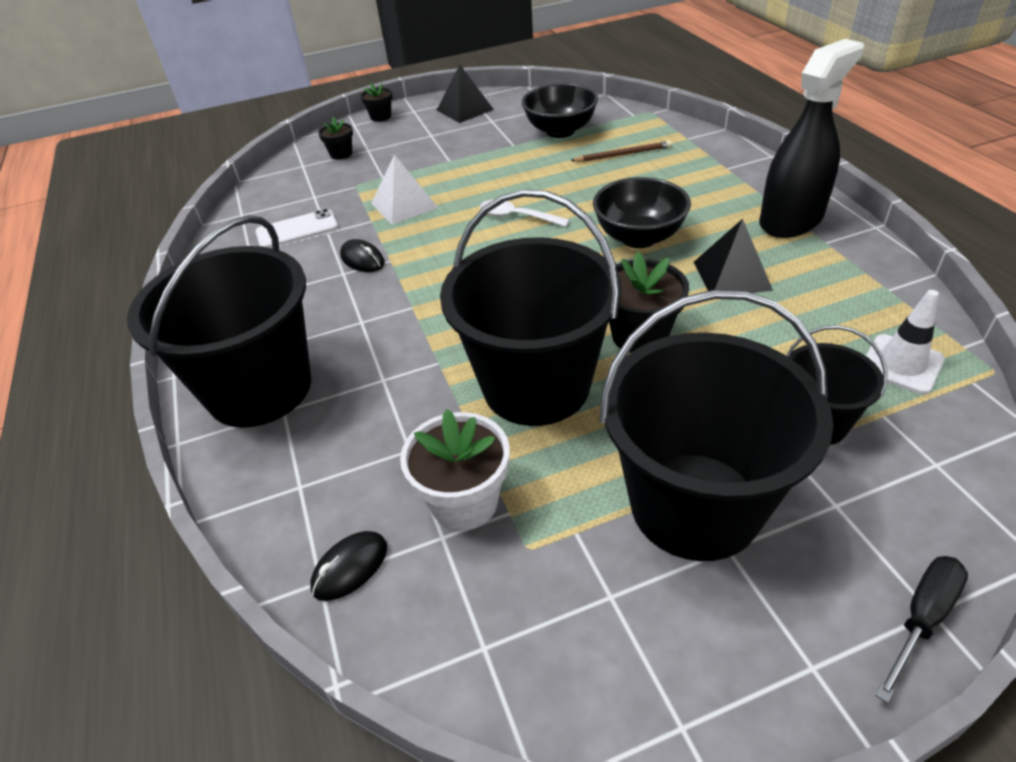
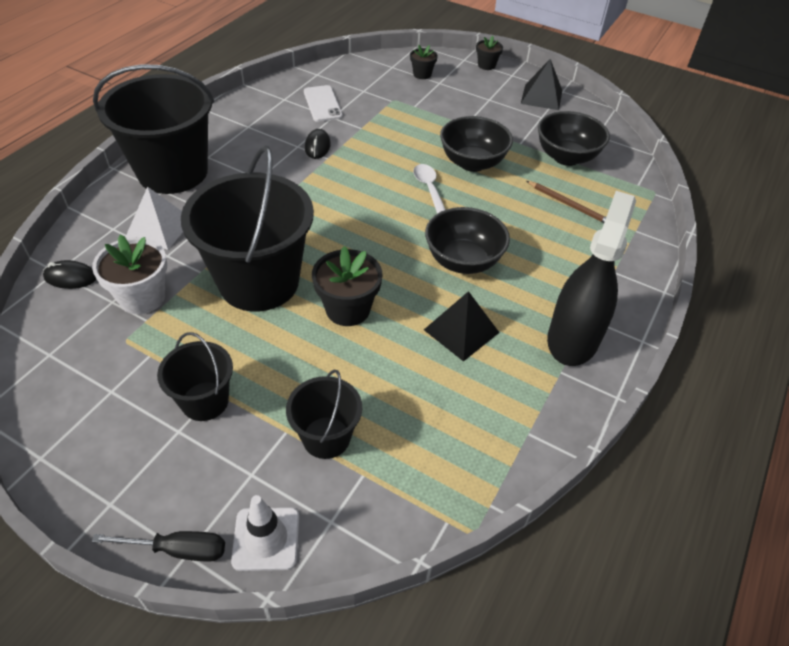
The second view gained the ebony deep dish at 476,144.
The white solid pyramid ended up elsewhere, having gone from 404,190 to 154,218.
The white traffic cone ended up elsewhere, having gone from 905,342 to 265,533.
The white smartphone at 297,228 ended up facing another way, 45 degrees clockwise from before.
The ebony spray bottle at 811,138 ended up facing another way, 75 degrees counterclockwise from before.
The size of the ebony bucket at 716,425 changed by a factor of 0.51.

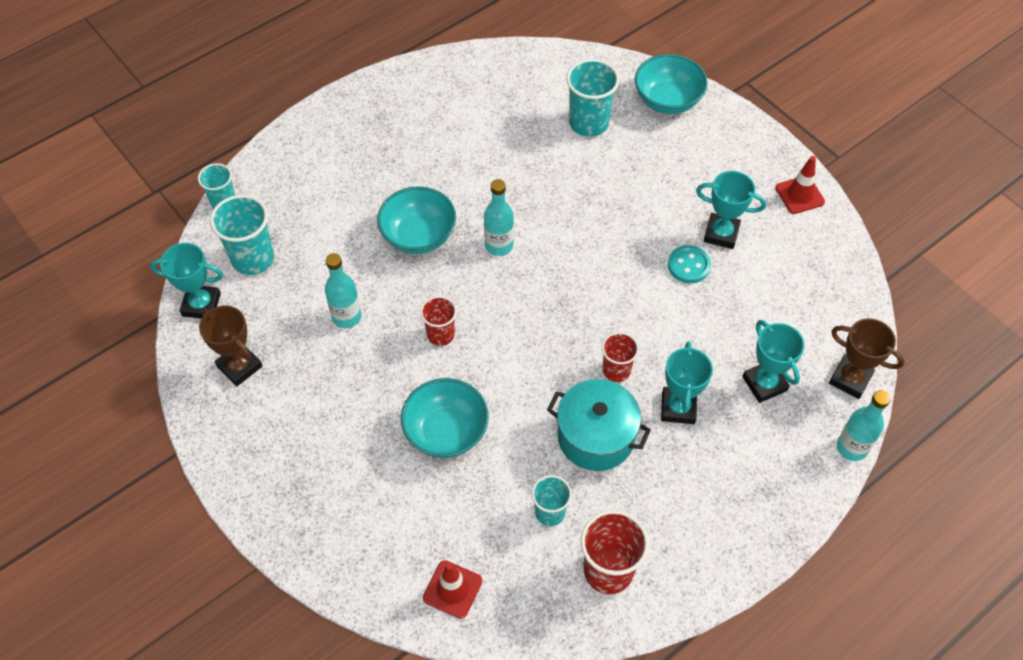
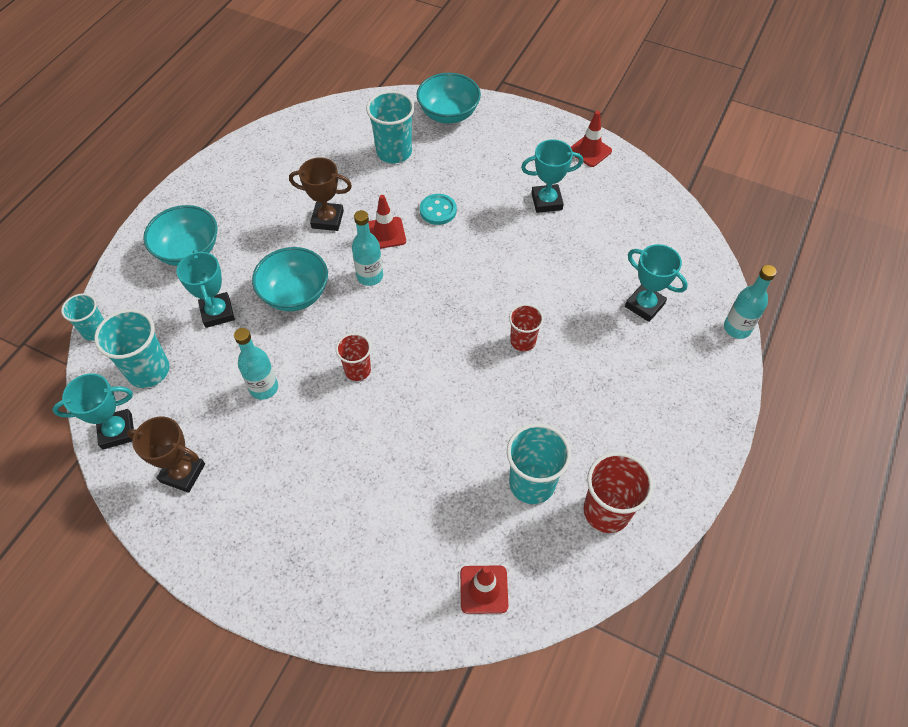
The second view lost the turquoise pot at 599,425.
The second view gained the crimson traffic cone at 387,222.
The turquoise deep dish ended up elsewhere, having gone from 445,418 to 180,235.
The turquoise trophy ended up elsewhere, having gone from 687,382 to 205,289.
The turquoise sewing button ended up elsewhere, having gone from 689,264 to 438,209.
The dark brown trophy ended up elsewhere, having gone from 867,359 to 320,194.
The size of the turquoise cup at 552,500 changed by a factor of 1.62.

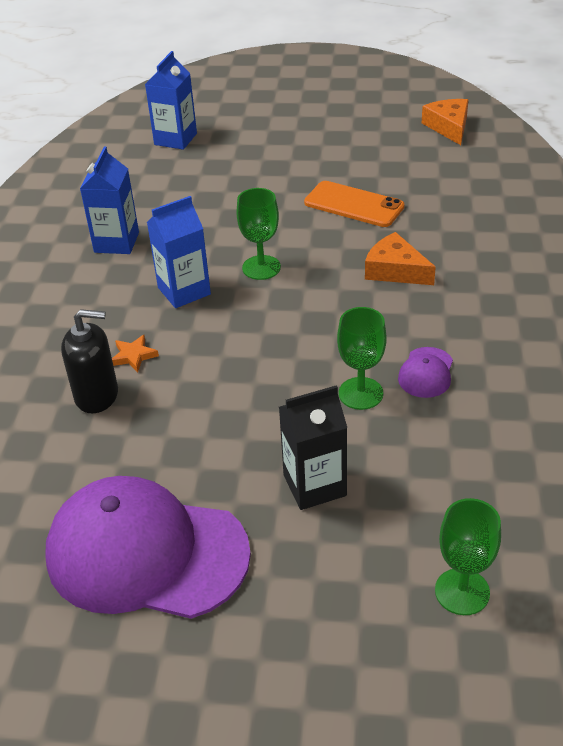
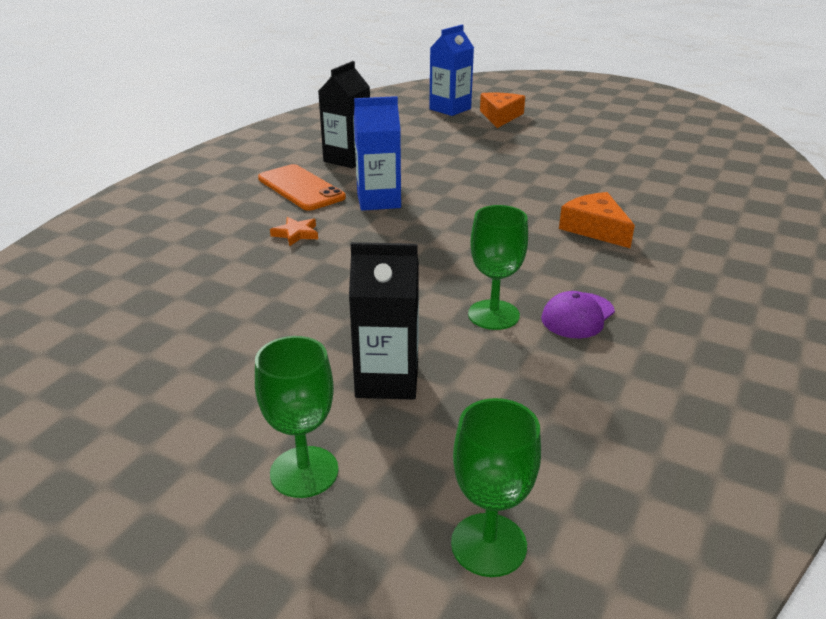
The second view lost the purple peaked cap at 148,547.
The second view lost the ebony pump bottle at 89,361.
The leaf-green goblet ended up elsewhere, having gone from 258,234 to 296,417.
The bright orange smartphone ended up elsewhere, having gone from 354,204 to 302,187.
The bright orange cheese ended up elsewhere, having gone from 445,122 to 502,110.
What was the cobalt juice carton at 109,200 turned into the ebony juice carton at 344,114.

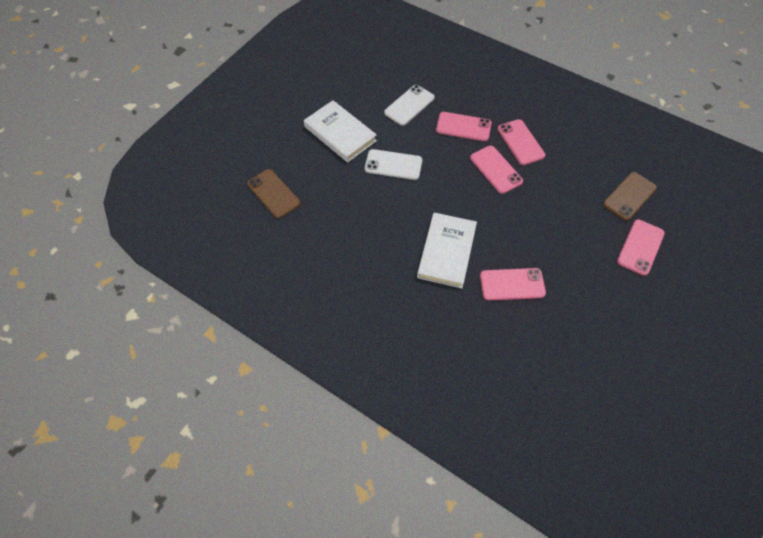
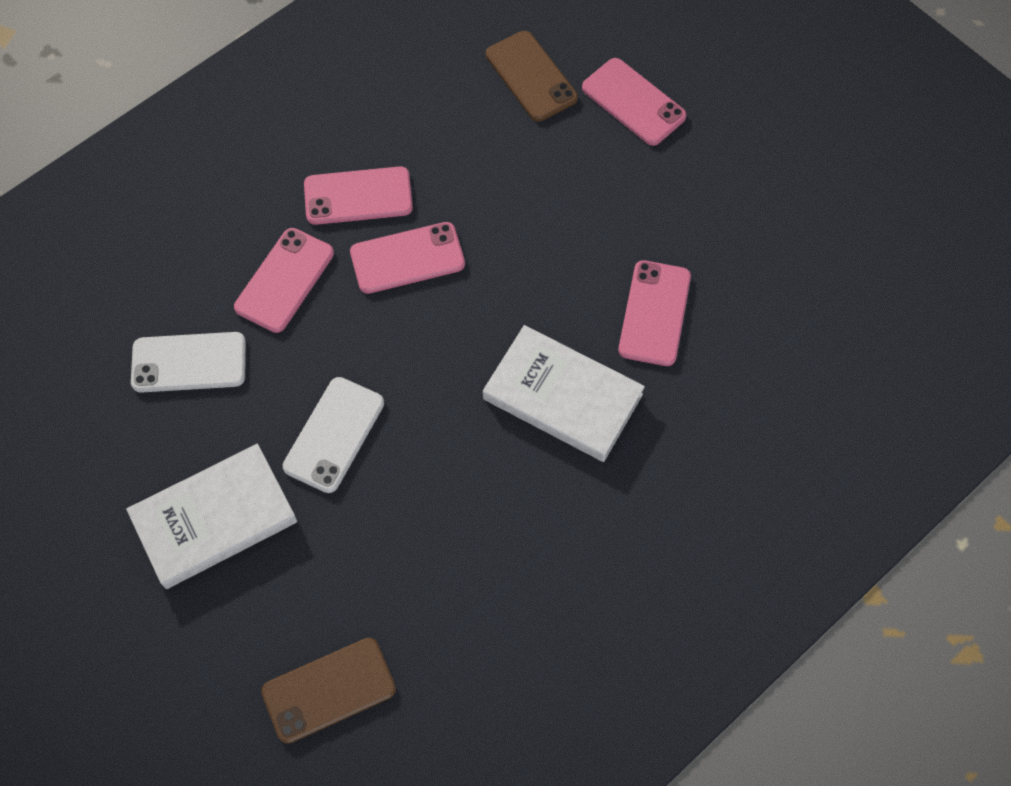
The white smartphone at 409,105 ended up facing another way, 60 degrees counterclockwise from before.

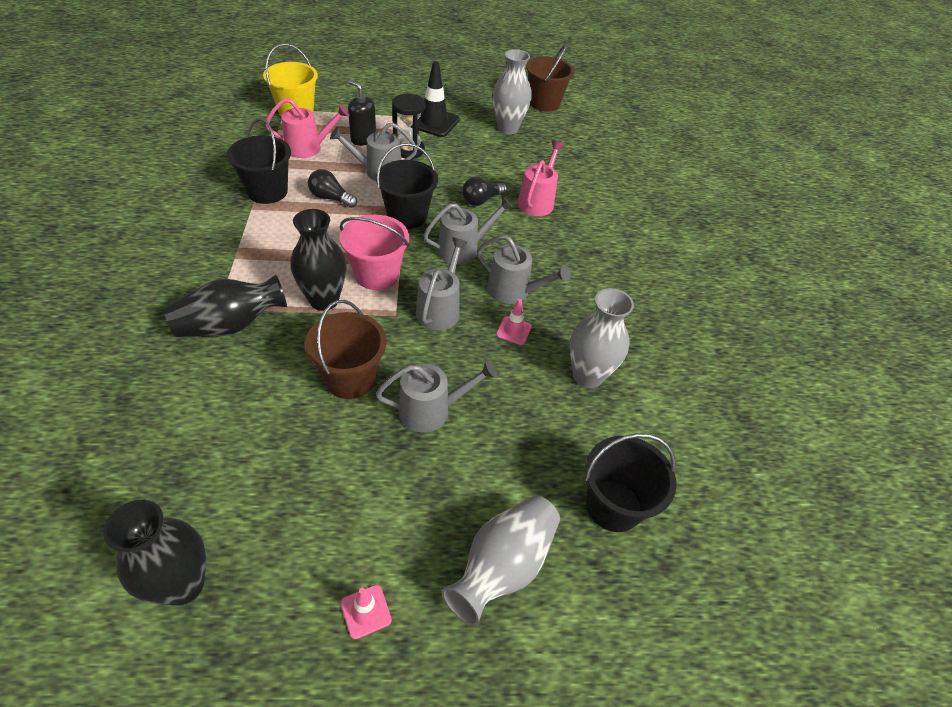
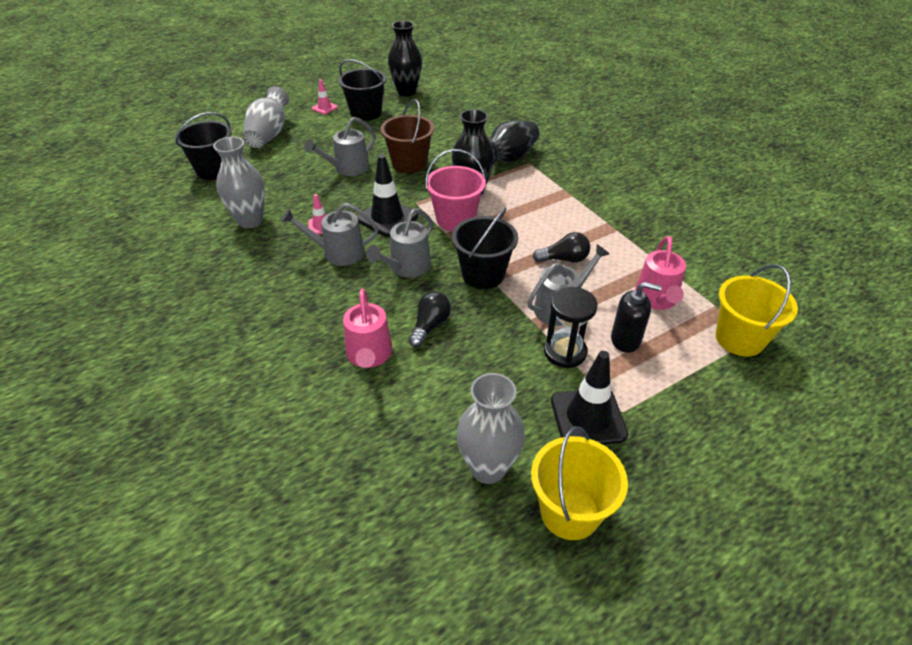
The second view lost the dark brown bucket at 550,78.
The second view gained the bright yellow bucket at 579,483.
The ebony bucket ended up elsewhere, having gone from 259,161 to 362,90.
Where the gray watering can stood at 442,283, the ebony traffic cone came to stand at 387,195.
The rosy watering can at 307,128 ended up facing another way, 45 degrees counterclockwise from before.

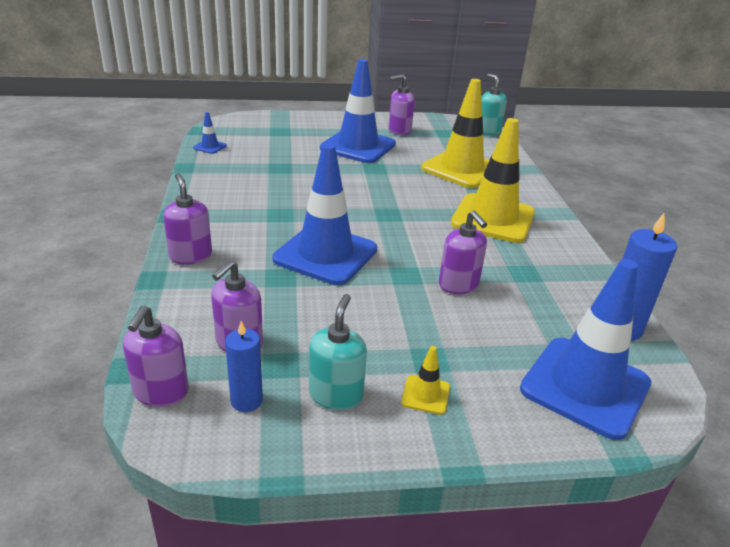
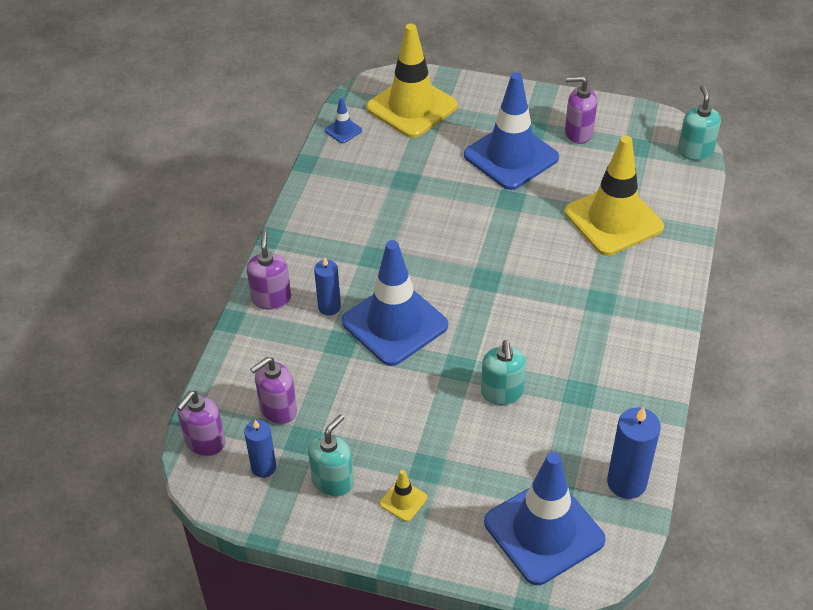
The second view gained the cobalt candle at 327,286.
The bright yellow traffic cone ended up elsewhere, having gone from 493,180 to 412,80.
What was the purple pump bottle at 463,252 turned into the turquoise pump bottle at 503,372.

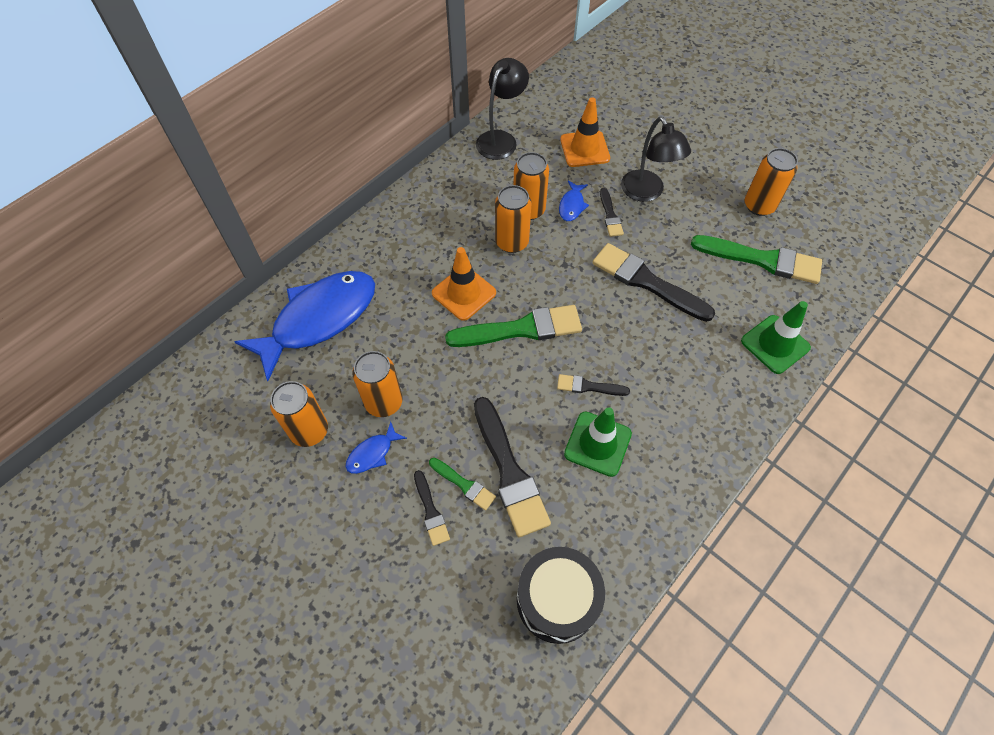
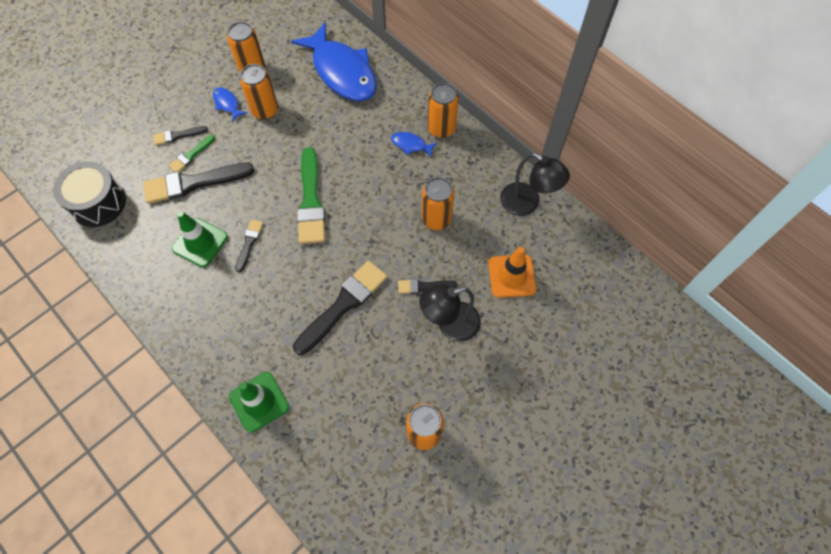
The second view lost the bright orange traffic cone at 464,284.
The second view lost the leaf-green paintbrush at 756,259.
The bright orange can ended up elsewhere, having gone from 513,219 to 443,110.
The cobalt toy fish ended up elsewhere, having gone from 574,201 to 414,144.

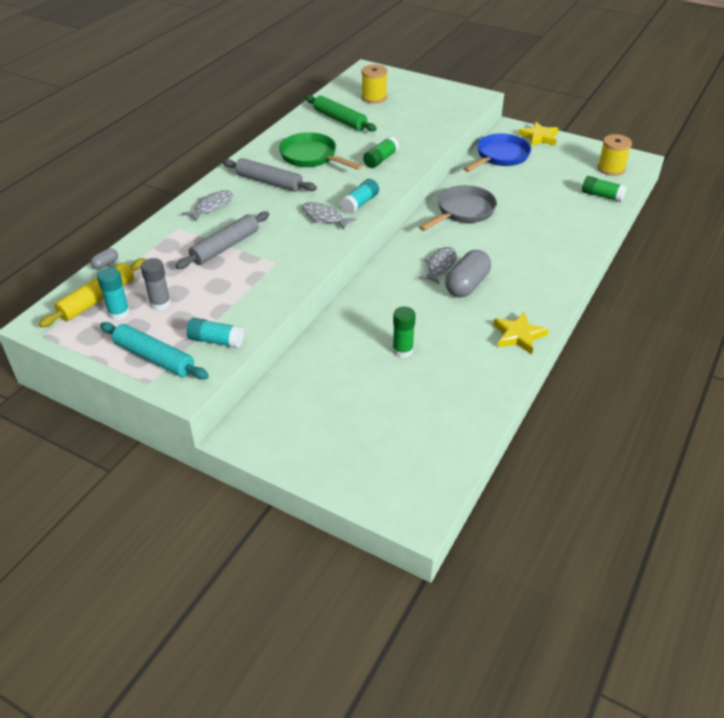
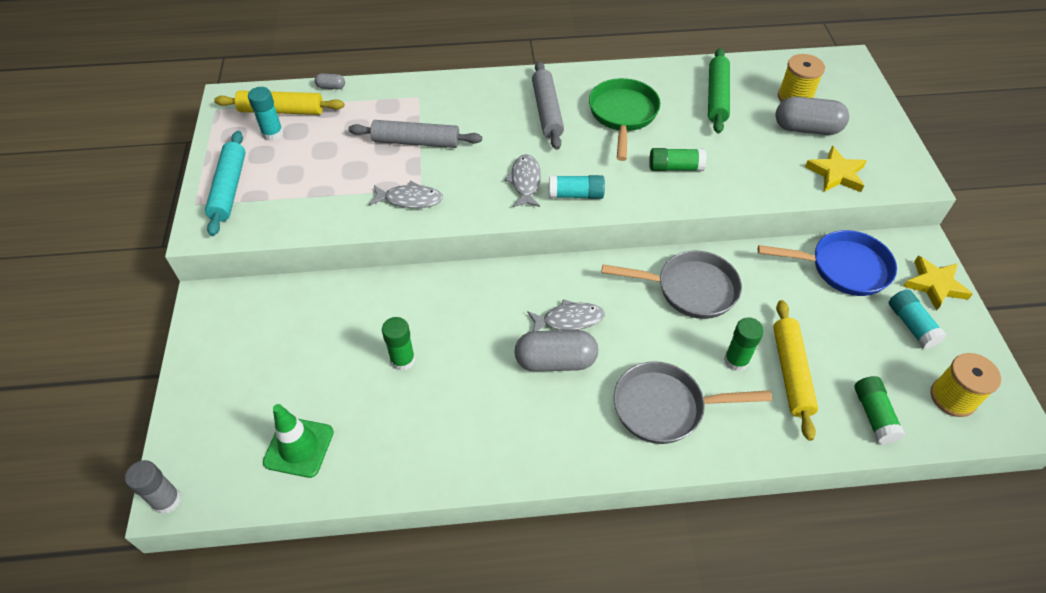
The second view gained the leaf-green traffic cone at 298,441.
The second view gained the gray frying pan at 693,402.
The second view gained the leaf-green stick of glue at 744,344.
The second view gained the bright yellow dough roller at 795,370.
The second view gained the gray pill shape at 812,116.
The gray stick of glue ended up elsewhere, having gone from 156,284 to 153,487.
The gray toy fish ended up elsewhere, having gone from 207,206 to 406,194.
The turquoise stick of glue ended up elsewhere, having gone from 215,333 to 917,319.
The bright yellow five-pointed star ended up elsewhere, having gone from 521,333 to 836,169.

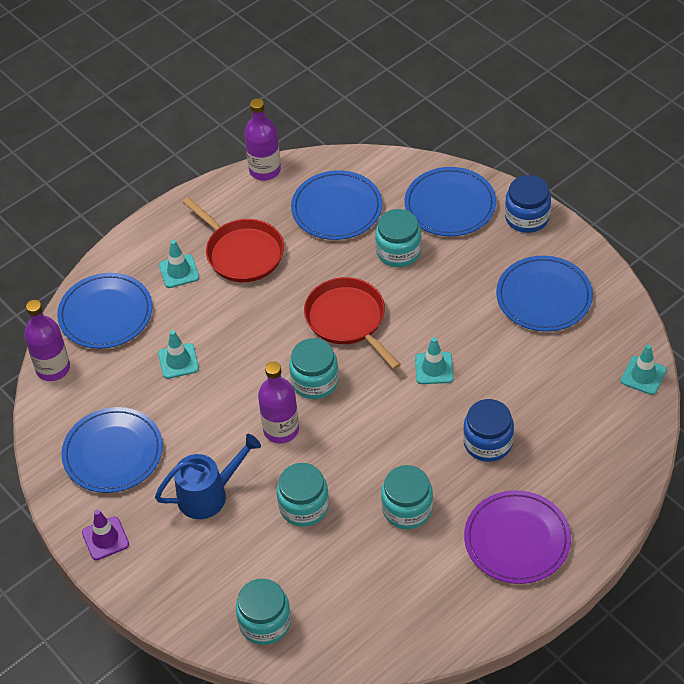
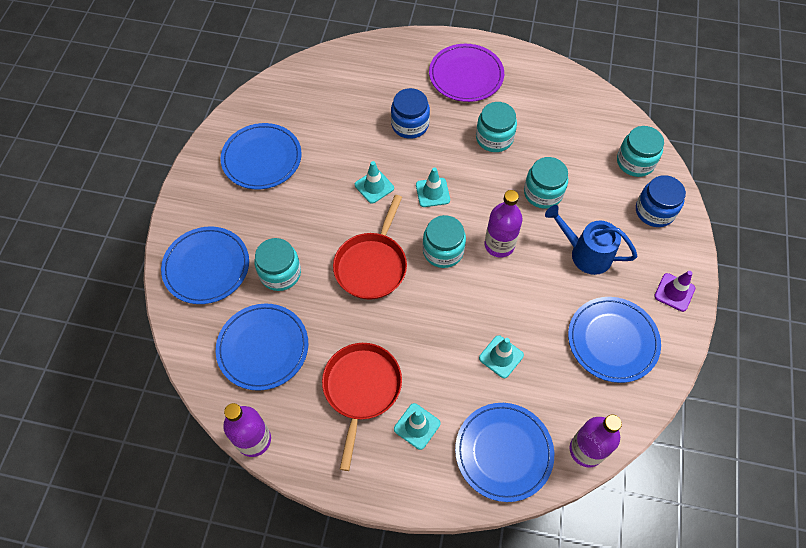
The cobalt jar ended up elsewhere, having gone from 528,204 to 661,201.
The turquoise traffic cone ended up elsewhere, having gone from 644,369 to 433,187.

